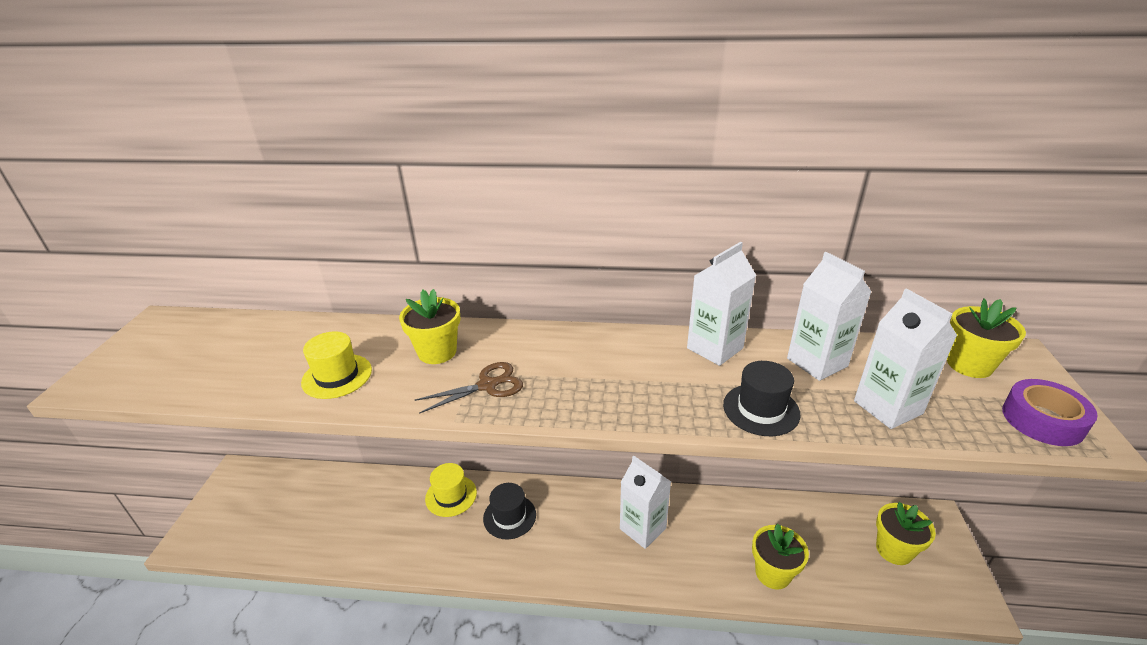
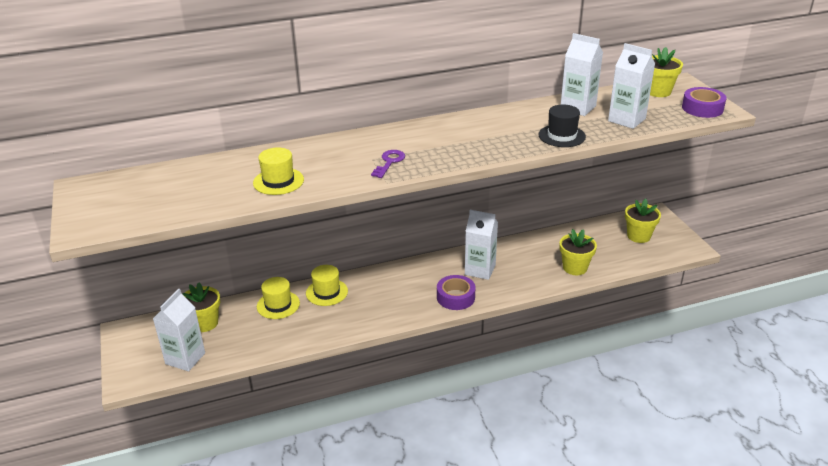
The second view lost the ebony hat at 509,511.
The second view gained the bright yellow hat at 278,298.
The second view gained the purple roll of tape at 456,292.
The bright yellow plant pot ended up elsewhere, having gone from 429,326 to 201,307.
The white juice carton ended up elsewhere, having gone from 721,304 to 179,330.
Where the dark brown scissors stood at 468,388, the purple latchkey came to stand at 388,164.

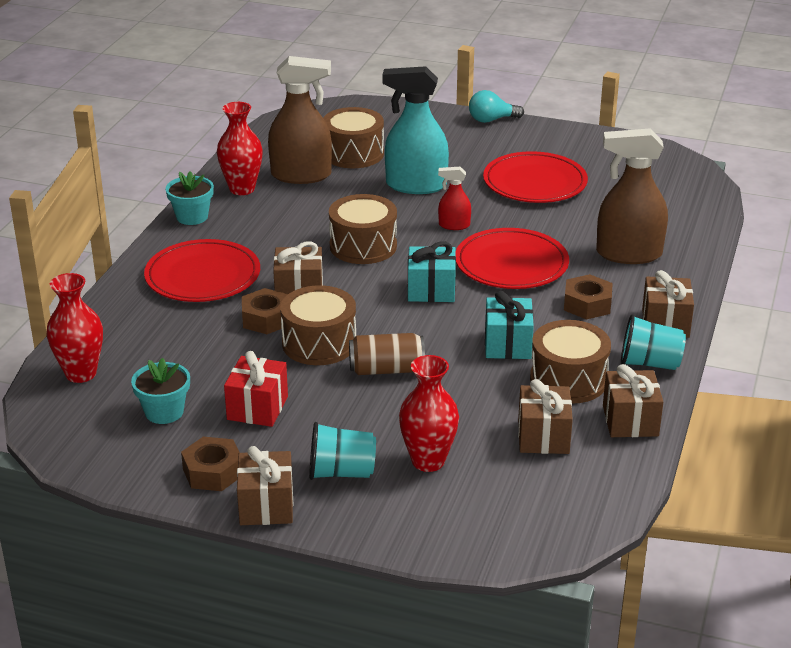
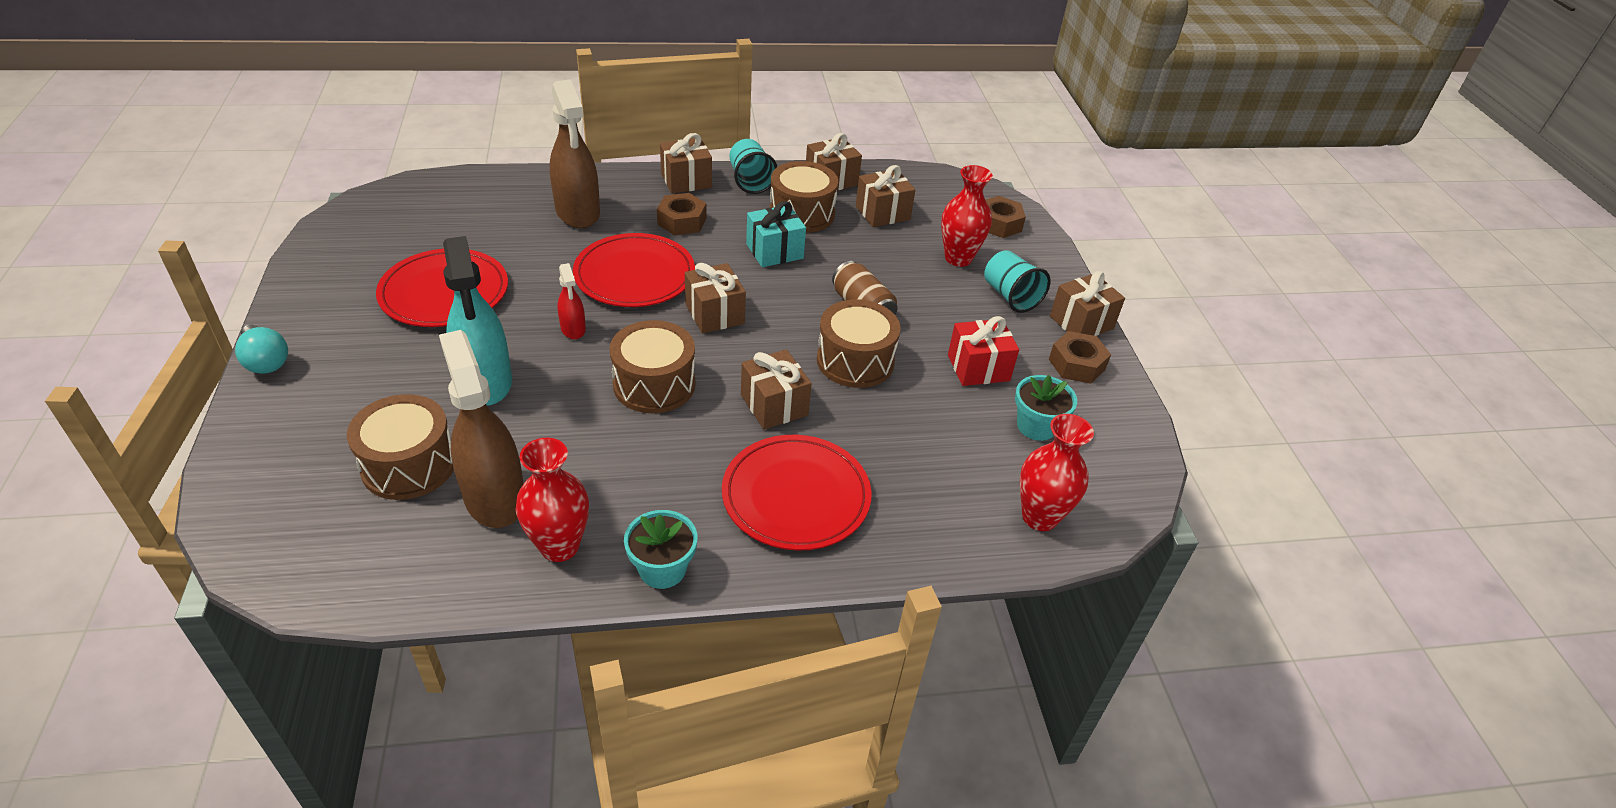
The dark brown hex nut ended up elsewhere, having gone from 265,311 to 1006,217.
What was the turquoise gift at 432,271 turned into the dark brown gift at 715,298.

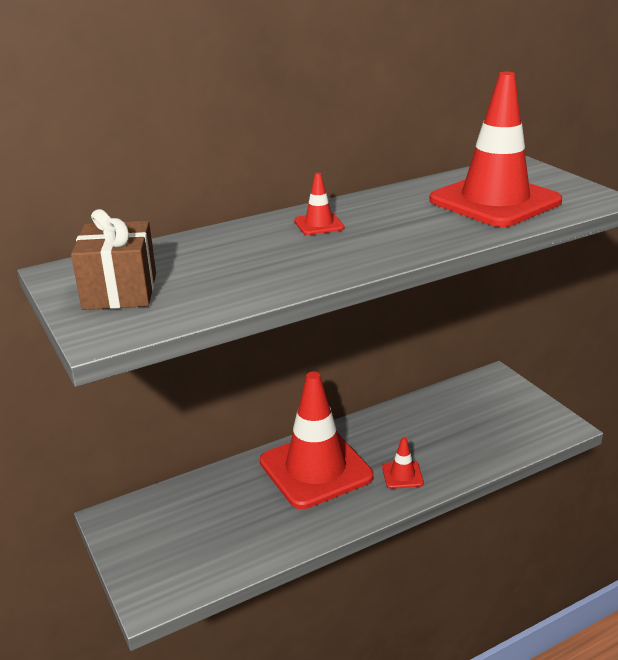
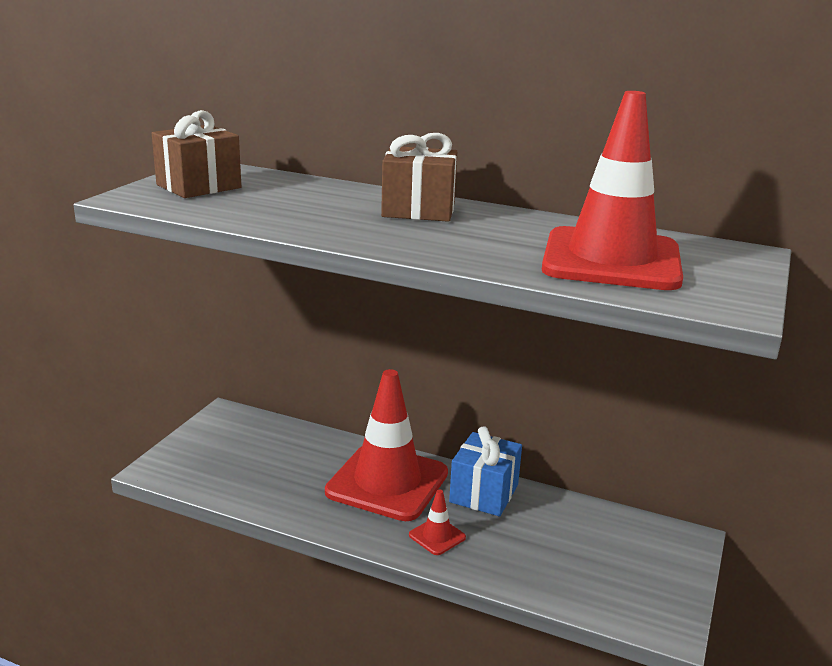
The second view gained the cobalt gift at 485,471.
Where the crimson traffic cone stood at 319,204, the dark brown gift came to stand at 419,177.

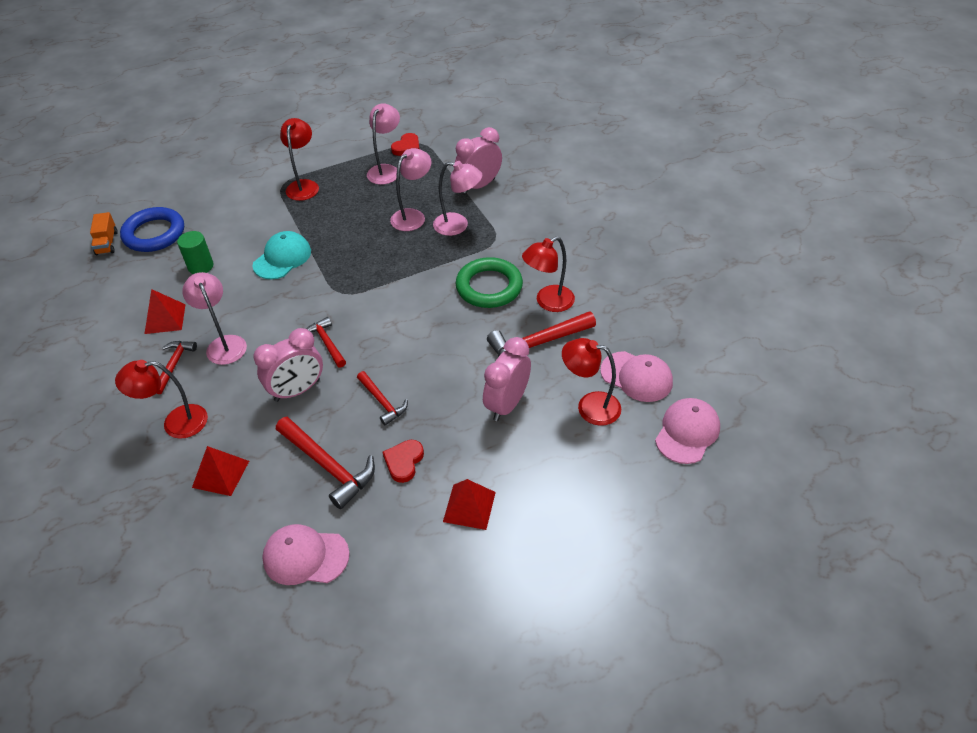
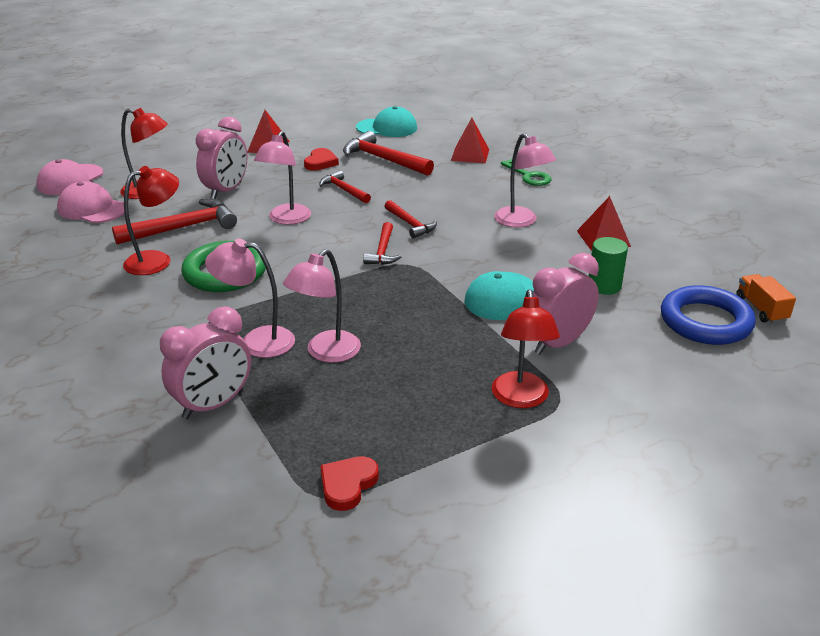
The crimson claw hammer ended up elsewhere, having gone from 176,367 to 382,243.
The rosy bedside clock ended up elsewhere, having gone from 288,365 to 566,304.
The rosy lamp ended up elsewhere, having gone from 383,144 to 282,178.
Where the crimson lamp stood at 161,399, the leaf-green latchkey came to stand at 526,172.
What was the rosy peaked cap at 306,554 turned into the turquoise peaked cap at 386,121.

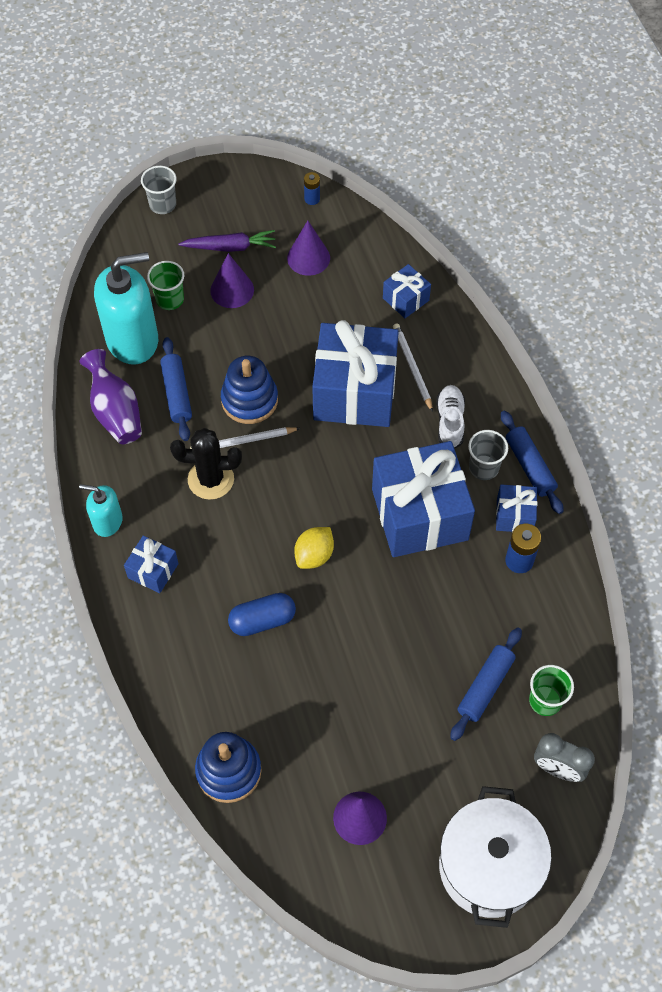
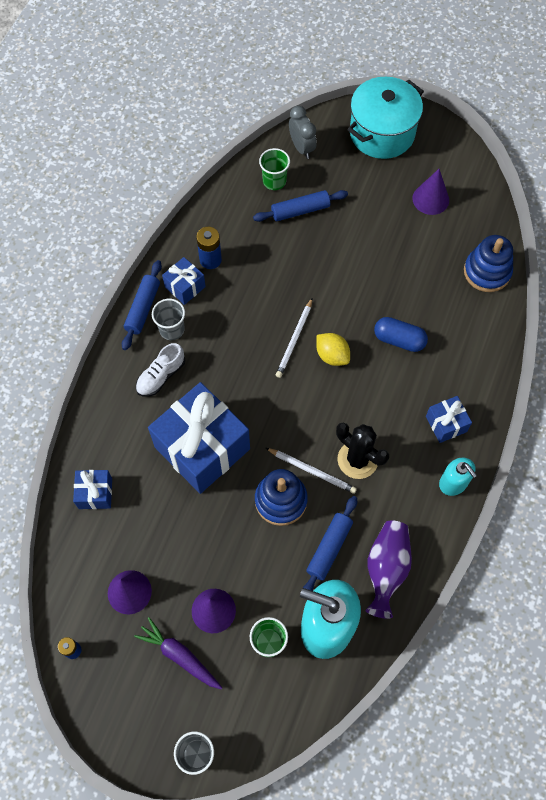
The second view lost the cobalt gift at 423,499.
The white lead pencil ended up elsewhere, having gone from 413,367 to 294,338.
What was the white pot at 495,857 turned into the turquoise pot at 385,118.
The bright yellow lemon at 314,548 ended up facing another way, 60 degrees clockwise from before.

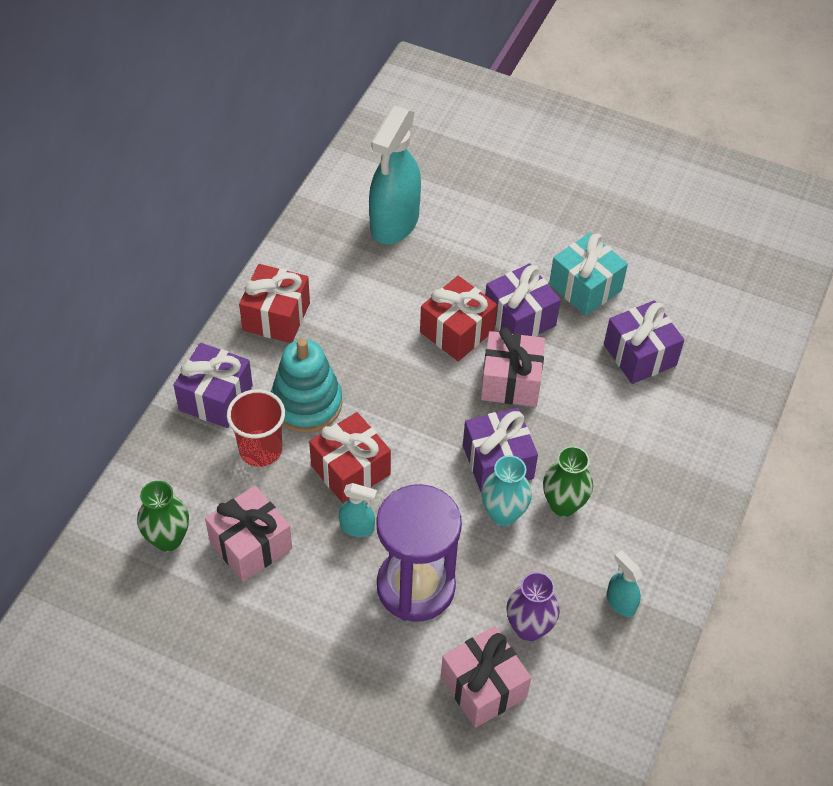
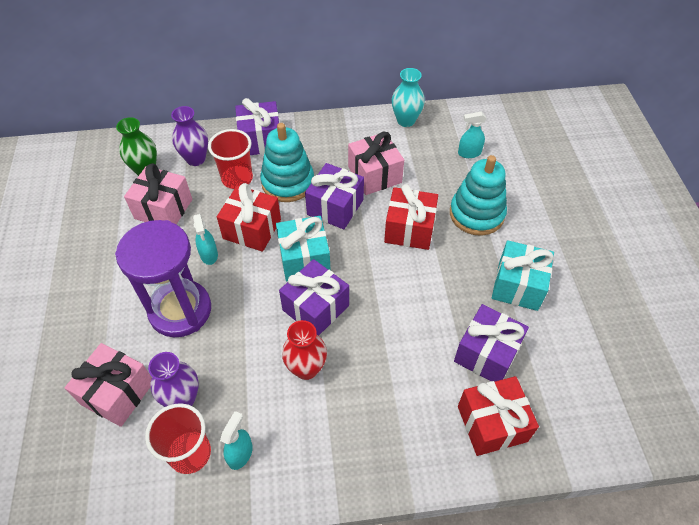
The second view gained the crimson cup at 178,438.
The second view gained the purple tall vase at 189,136.
The second view gained the turquoise gift at 303,248.
The second view gained the turquoise stacking rings at 478,195.
The crimson gift ended up elsewhere, having gone from 274,303 to 498,416.
The rosy gift ended up elsewhere, having gone from 513,367 to 376,163.
The turquoise tall vase ended up elsewhere, having gone from 506,490 to 408,97.
The purple gift ended up elsewhere, having gone from 523,300 to 334,196.
What was the leaf-green tall vase at 568,481 turned into the crimson tall vase at 304,350.
The size of the turquoise spray bottle at 395,175 changed by a factor of 0.45.

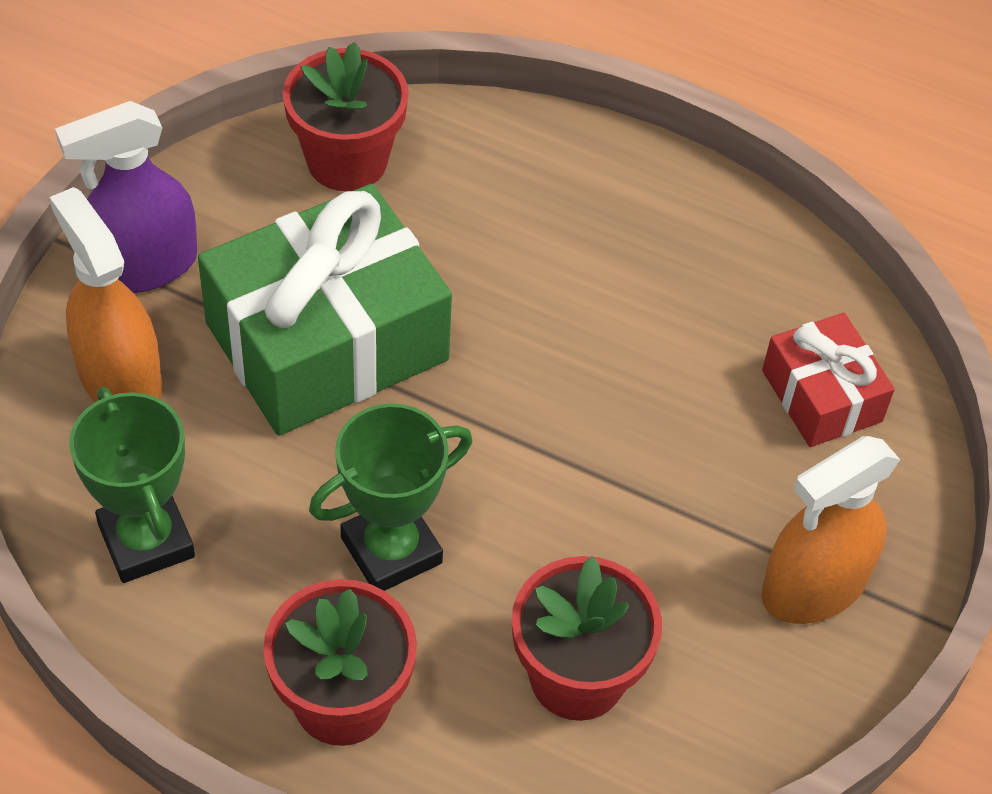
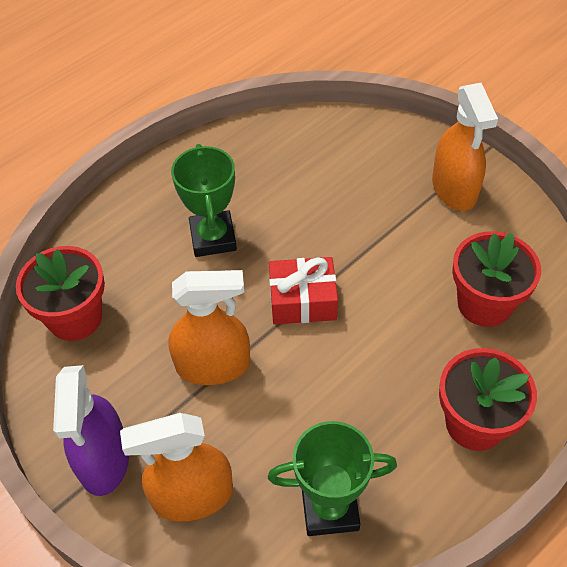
The leaf-green trophy ended up elsewhere, having gone from 390,497 to 204,200.
The crimson gift ended up elsewhere, having gone from 828,380 to 303,291.
Where the leaf-green gift stood at 325,310, the bright orange spray bottle came to stand at 209,327.

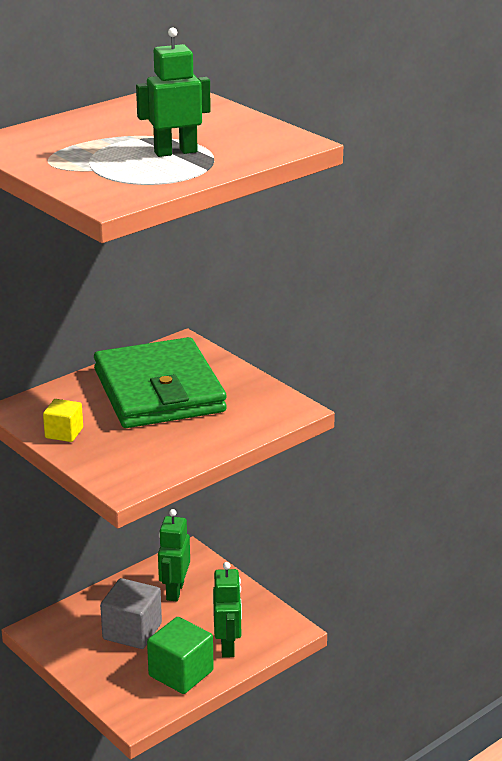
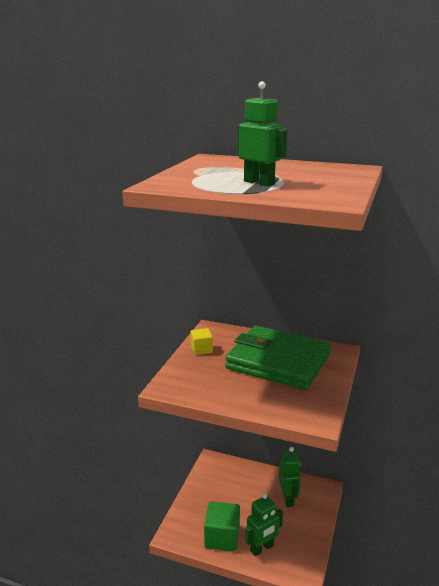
The second view lost the gray block at 131,613.
The leaf-green card wallet at 160,382 ended up facing another way, 75 degrees clockwise from before.
The leaf-green robot at 174,555 ended up facing another way, 105 degrees clockwise from before.

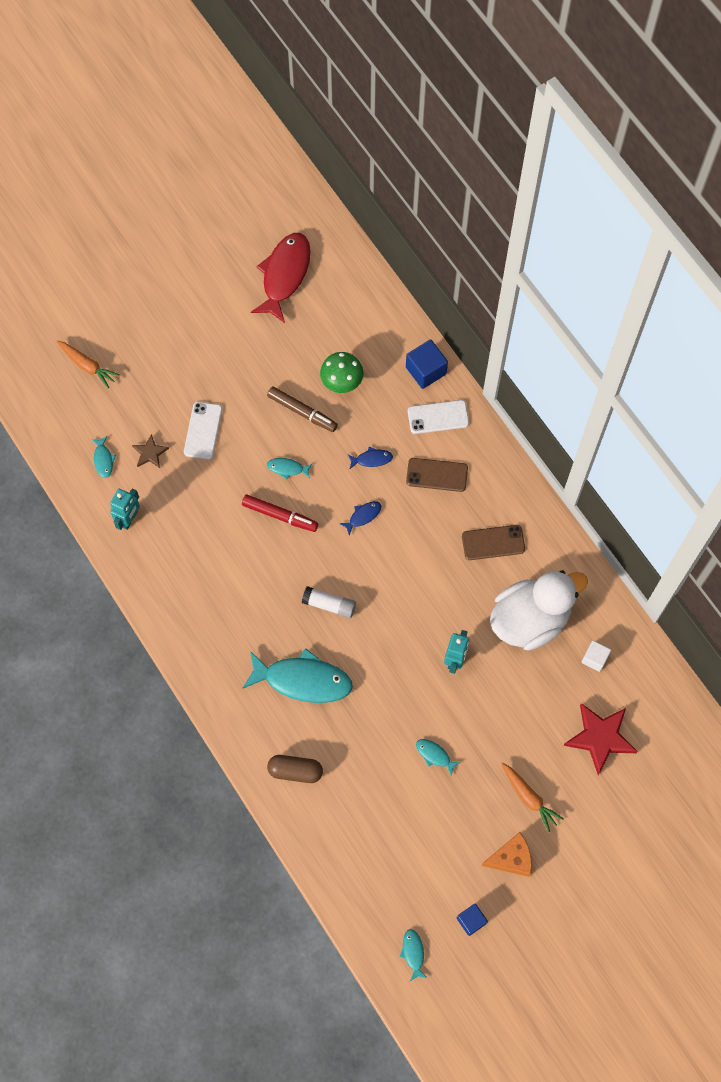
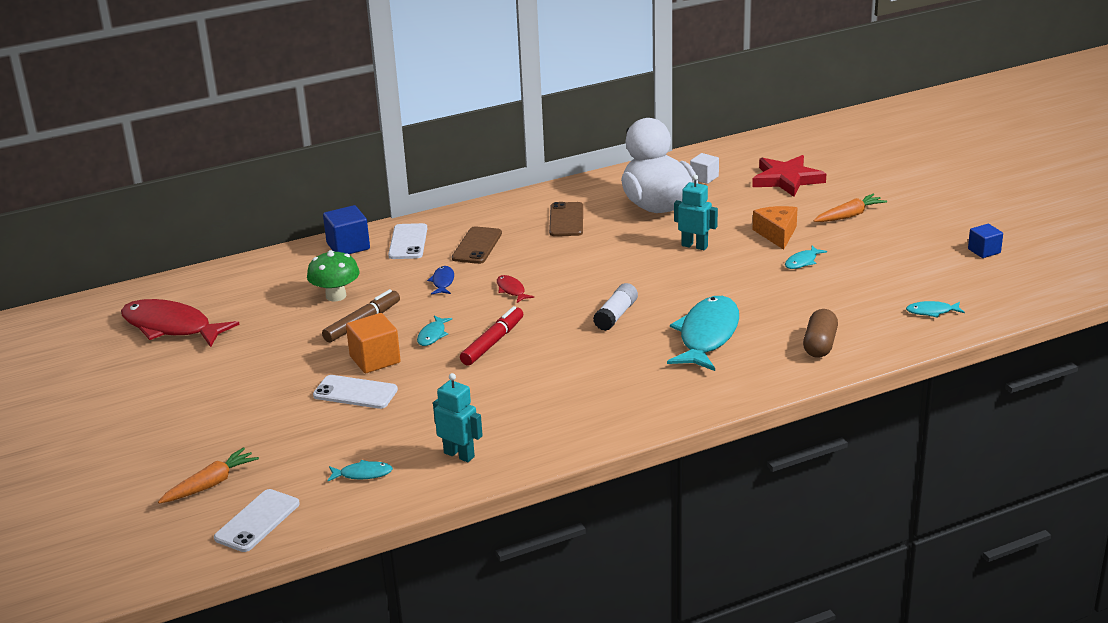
The second view lost the dark brown five-pointed star at 150,451.
The second view gained the white smartphone at 257,520.
The second view gained the bright orange block at 373,343.
The turquoise toy fish ended up elsewhere, having gone from 413,955 to 935,309.
The bright orange cheese ended up elsewhere, having gone from 506,854 to 775,228.
What was the cobalt toy fish at 360,518 turned into the crimson toy fish at 515,289.

